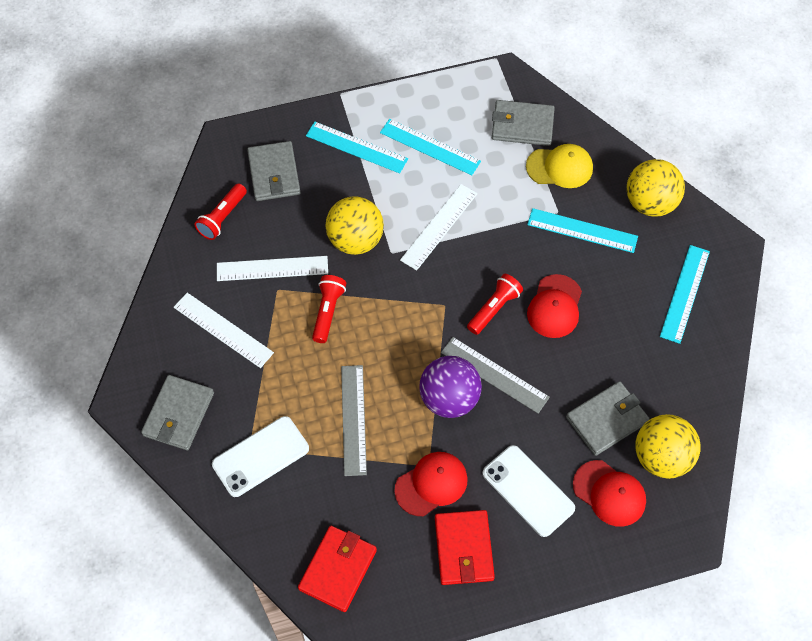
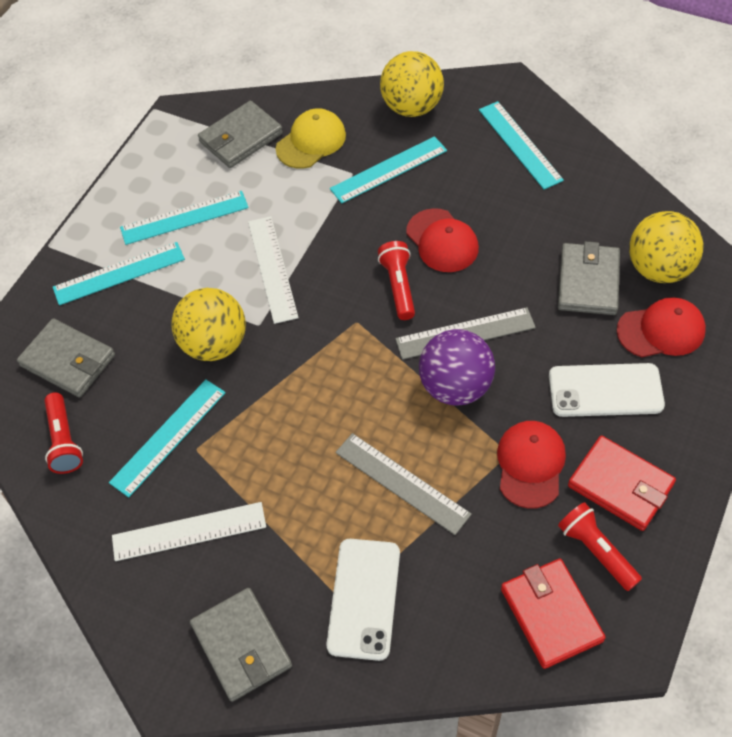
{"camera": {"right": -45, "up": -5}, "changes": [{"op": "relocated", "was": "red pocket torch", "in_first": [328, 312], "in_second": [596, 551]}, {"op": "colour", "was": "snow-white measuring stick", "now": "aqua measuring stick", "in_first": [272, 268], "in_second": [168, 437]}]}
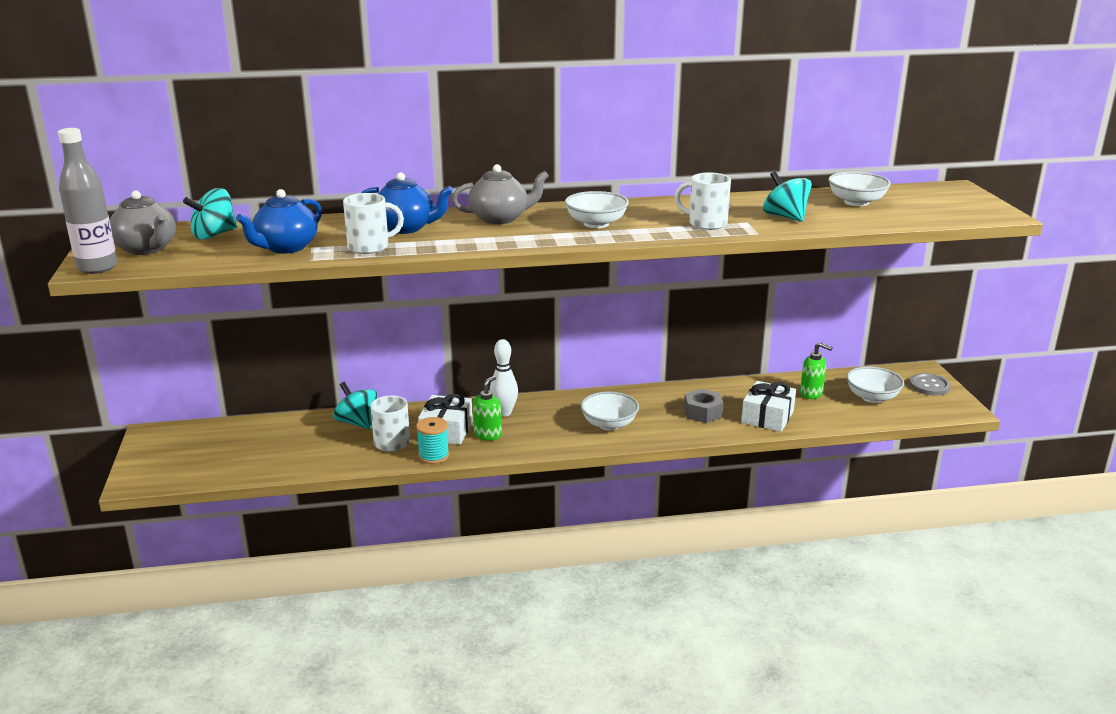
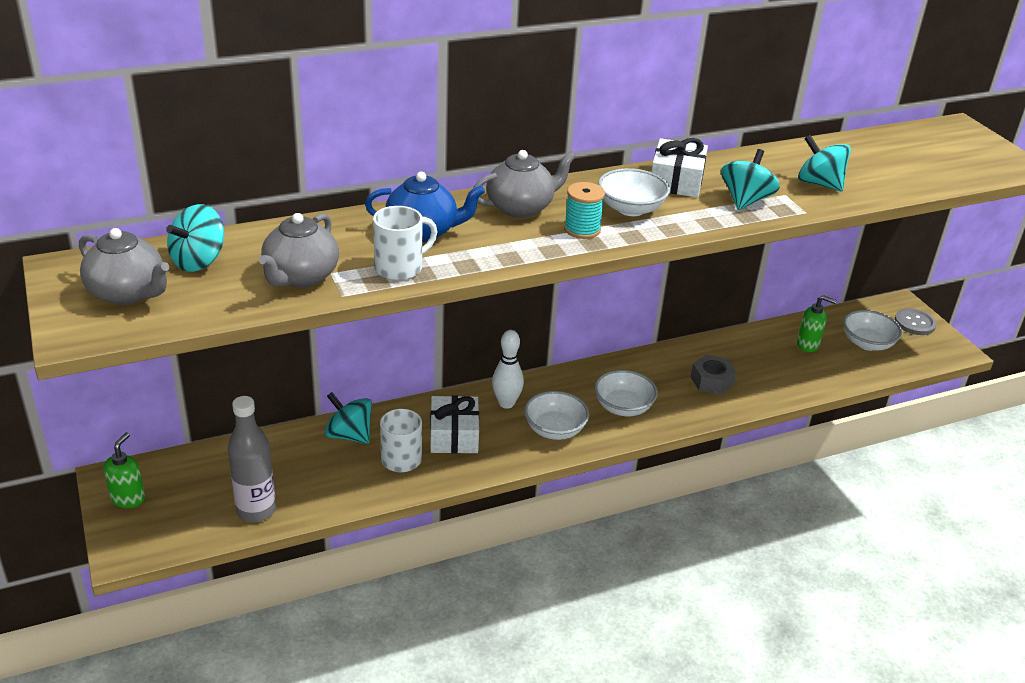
{"camera": {"right": -15, "up": 10}, "changes": [{"op": "relocated", "was": "grey drink bottle", "in_first": [97, 267], "in_second": [256, 510]}, {"op": "relocated", "was": "aqua bobbin", "in_first": [433, 456], "in_second": [582, 229]}, {"op": "relocated", "was": "emerald pump bottle", "in_first": [488, 435], "in_second": [128, 498]}, {"op": "relocated", "was": "snow-white gift", "in_first": [767, 417], "in_second": [676, 181]}, {"op": "relocated", "was": "snow-white serving bowl", "in_first": [856, 202], "in_second": [555, 429]}, {"op": "exchanged", "was": "snow-white tea mug", "now": "aqua spinning top", "in_first": [706, 223], "in_second": [745, 200]}, {"op": "colour", "was": "cobalt tea pot", "now": "grey tea pot", "in_first": [285, 247], "in_second": [300, 277]}]}
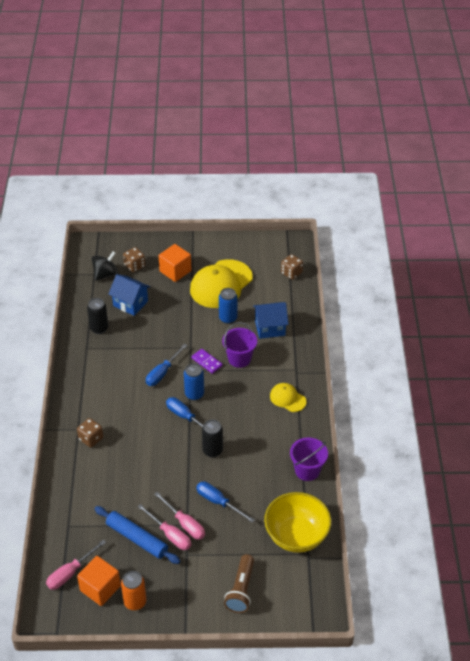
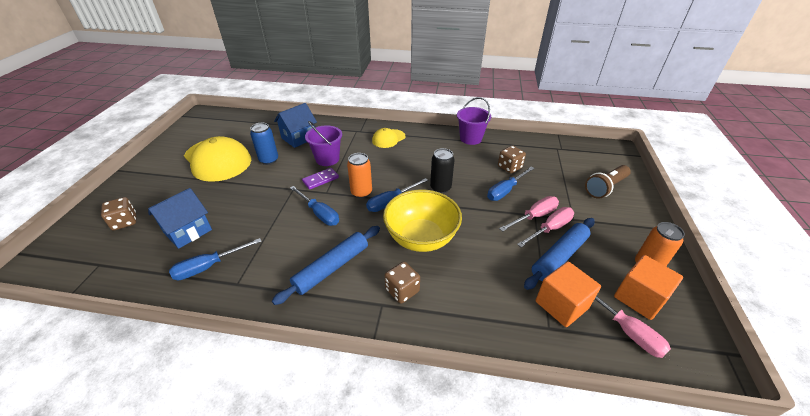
{"camera": {"right": -80, "up": -5}, "changes": [{"op": "missing", "was": "black spinning top", "in_first": [106, 275]}, {"op": "appeared", "now": "cobalt pastry roller", "in_second": [331, 268]}, {"op": "relocated", "was": "orange block", "in_first": [175, 271], "in_second": [561, 305]}, {"op": "relocated", "was": "bright yellow serving bowl", "in_first": [296, 536], "in_second": [421, 238]}, {"op": "relocated", "was": "russet dice", "in_first": [291, 273], "in_second": [509, 167]}, {"op": "exchanged", "was": "black tin", "now": "cobalt flat screwdriver", "in_first": [99, 328], "in_second": [209, 267]}, {"op": "colour", "was": "cobalt tin", "now": "orange tin", "in_first": [194, 394], "in_second": [361, 193]}, {"op": "spun", "was": "russet pocket torch", "in_first": [241, 590], "in_second": [605, 188], "clockwise": 120}, {"op": "spun", "was": "cobalt toy house", "in_first": [270, 328], "in_second": [299, 138], "clockwise": 45}]}
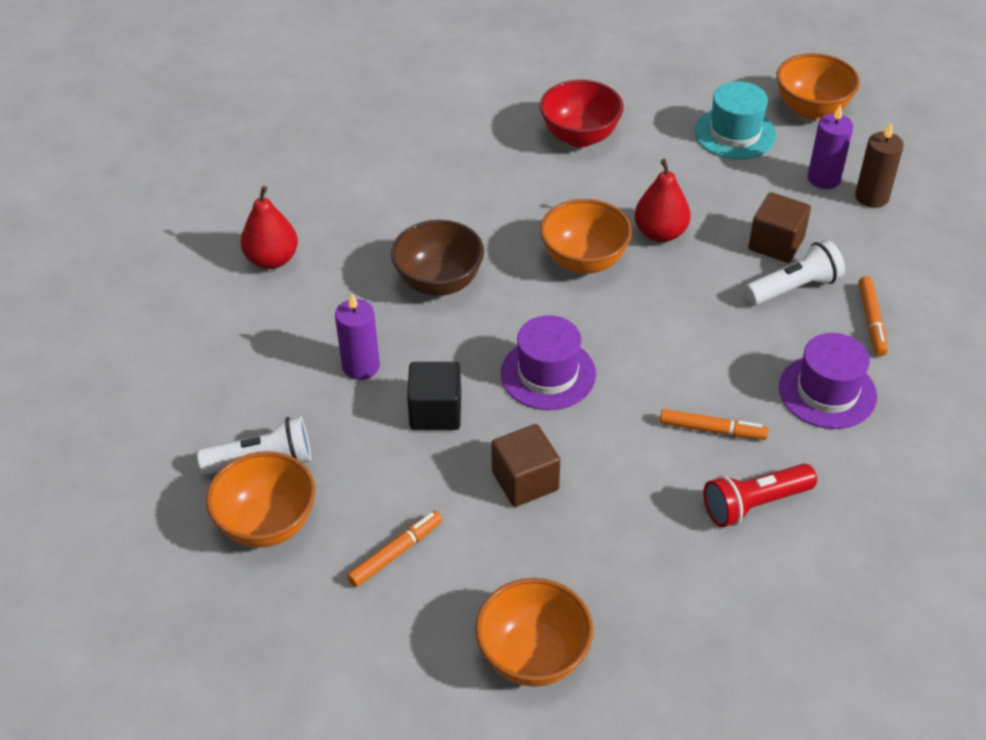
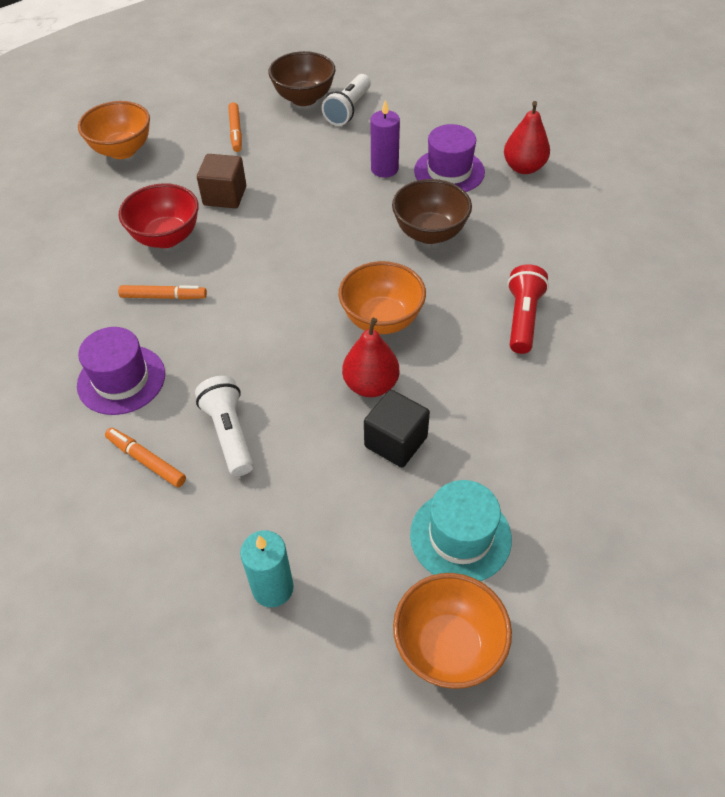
{"camera": {"right": 125, "up": 5}, "changes": [{"op": "missing", "was": "russet block", "in_first": [776, 244]}, {"op": "missing", "was": "royal purple pillar candle", "in_first": [824, 179]}, {"op": "relocated", "was": "black block", "in_first": [435, 412], "in_second": [396, 442]}, {"op": "relocated", "was": "royal purple top hat", "in_first": [548, 374], "in_second": [449, 171]}, {"op": "relocated", "was": "red serving bowl", "in_first": [580, 137], "in_second": [166, 237]}, {"op": "relocated", "was": "red pocket torch", "in_first": [754, 504], "in_second": [522, 318]}, {"op": "colour", "was": "orange serving bowl", "now": "russet serving bowl", "in_first": [267, 524], "in_second": [304, 98]}, {"op": "colour", "was": "russet pillar candle", "now": "aqua pillar candle", "in_first": [871, 197], "in_second": [273, 588]}, {"op": "spun", "was": "orange marker pen", "in_first": [712, 430], "in_second": [164, 297], "clockwise": -135}, {"op": "spun", "was": "snow-white pocket torch", "in_first": [794, 288], "in_second": [229, 433], "clockwise": 150}]}
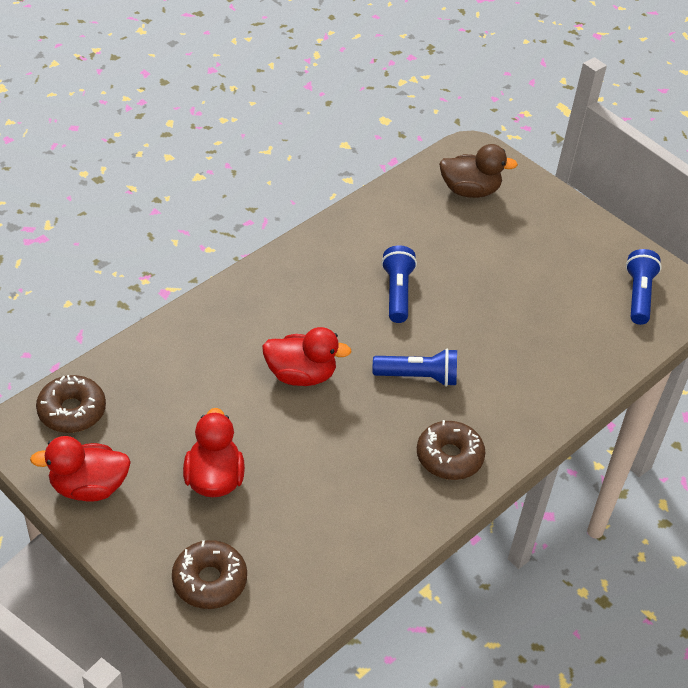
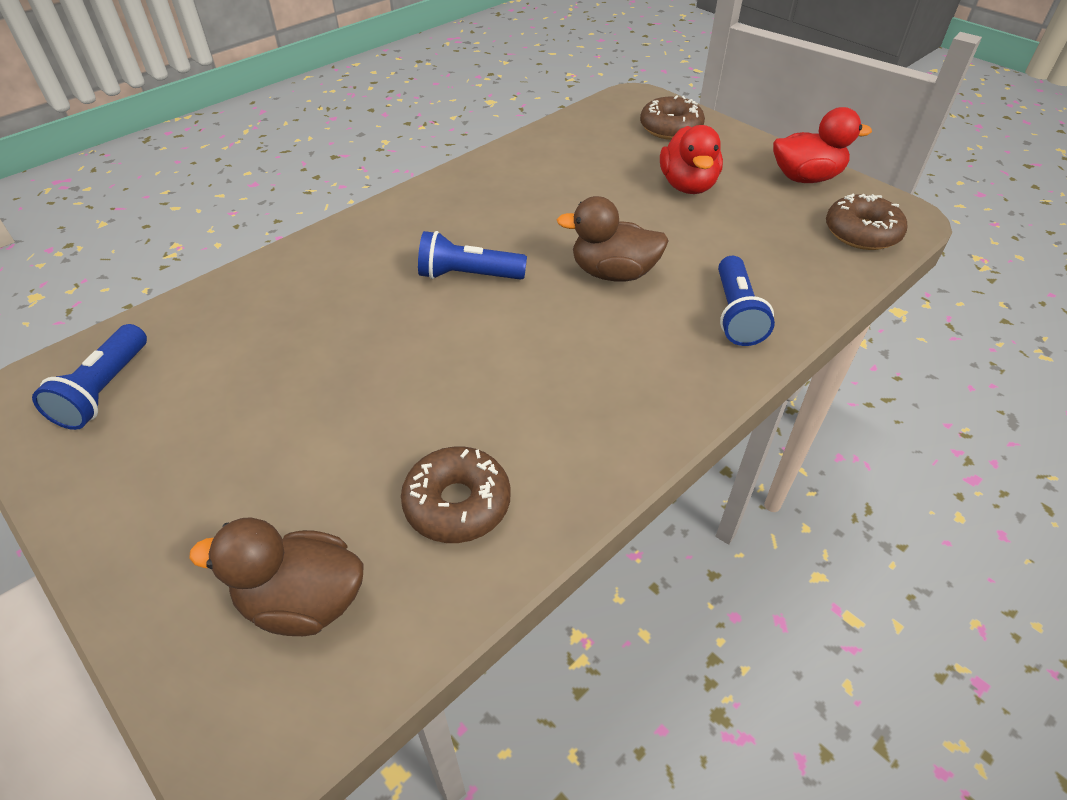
{"camera": {"right": -175, "up": 0}, "changes": [{"op": "relocated", "was": "cobalt pocket torch", "in_first": [397, 293], "in_second": [736, 314]}, {"op": "relocated", "was": "russet glazed donut", "in_first": [449, 457], "in_second": [457, 503]}, {"op": "colour", "was": "red rubber duck", "now": "russet rubber duck", "in_first": [301, 375], "in_second": [613, 273]}]}
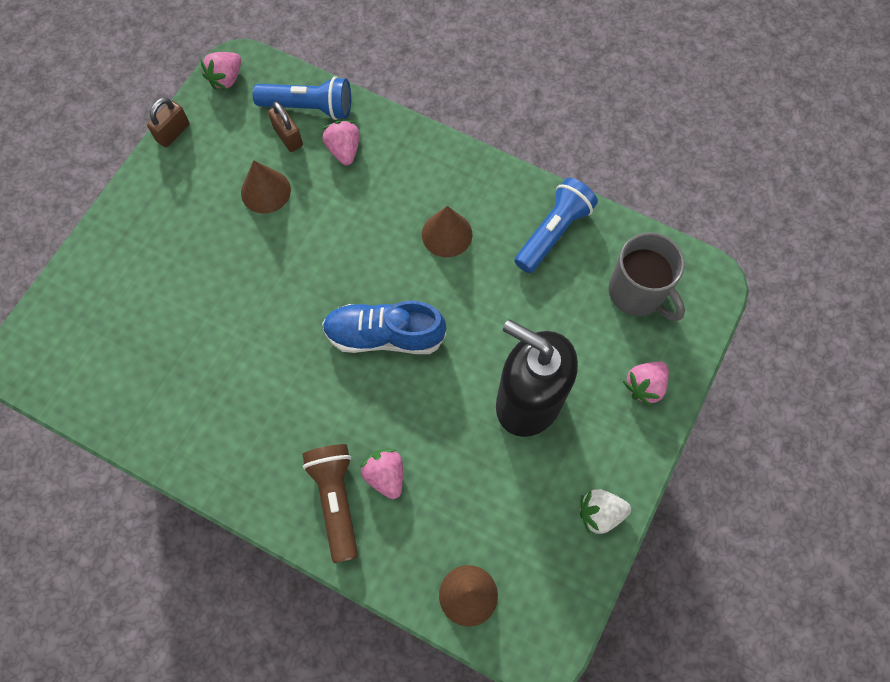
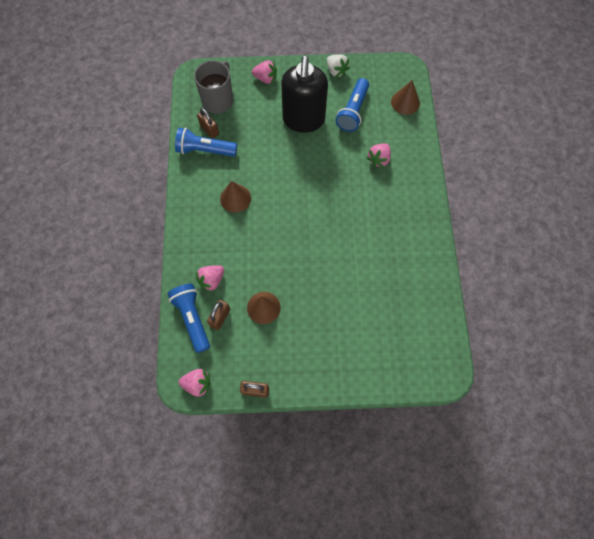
{"camera": {"right": -120, "up": 0}, "changes": [{"op": "missing", "was": "russet pocket torch", "in_first": [336, 500]}, {"op": "missing", "was": "cobalt shoe", "in_first": [384, 335]}, {"op": "appeared", "now": "russet small lock", "in_second": [209, 130]}, {"op": "appeared", "now": "cobalt pocket torch", "in_second": [353, 111]}]}
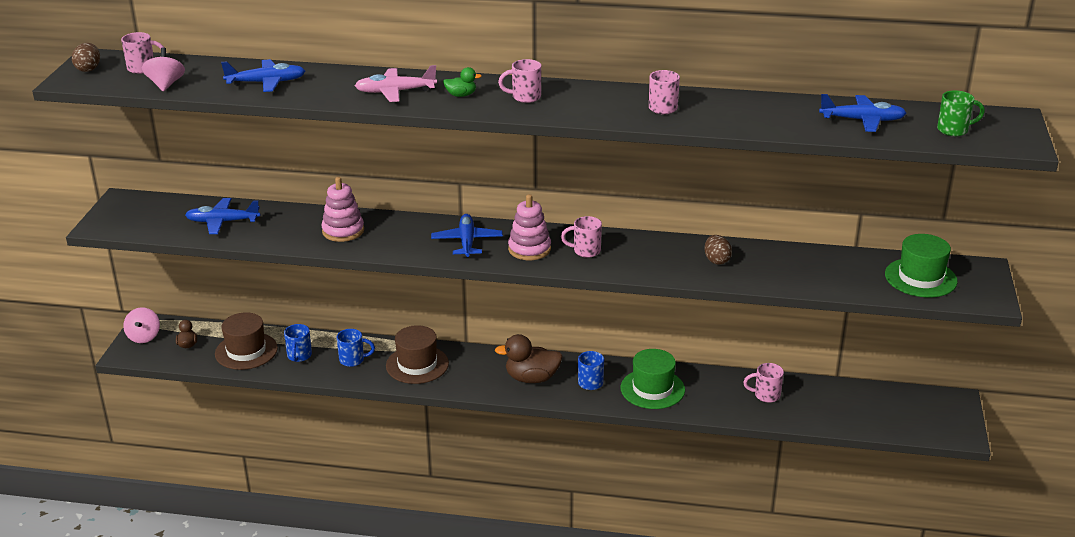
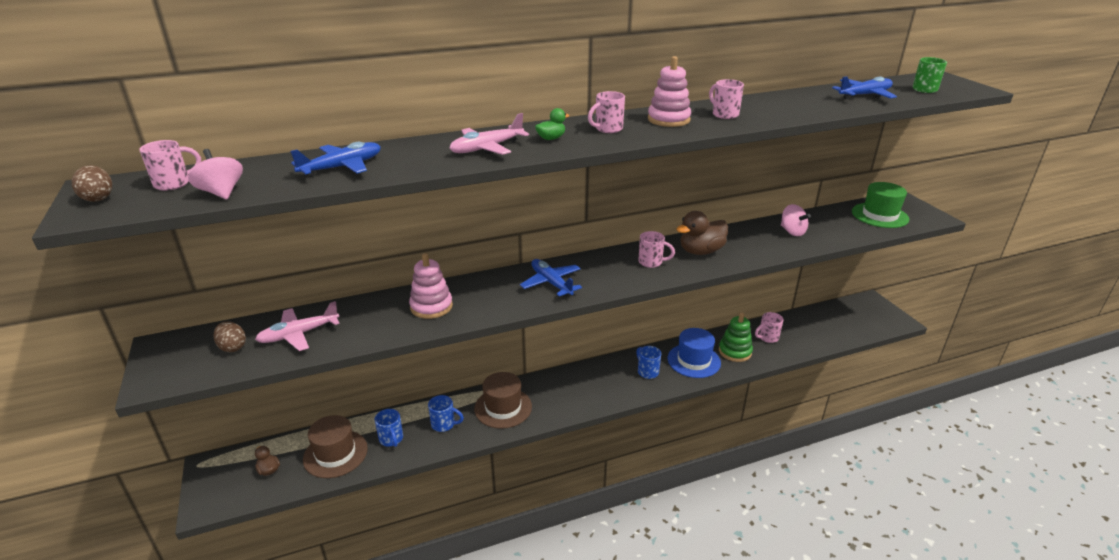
{"camera": {"right": -30, "up": 0}, "changes": [{"op": "appeared", "now": "emerald ring stacker", "in_second": [735, 352]}, {"op": "relocated", "was": "pink spinning top", "in_first": [144, 337], "in_second": [792, 232]}, {"op": "relocated", "was": "russet rubber duck", "in_first": [531, 378], "in_second": [701, 251]}, {"op": "relocated", "was": "pink ring stacker", "in_first": [529, 249], "in_second": [668, 119]}, {"op": "relocated", "was": "russet egg", "in_first": [716, 260], "in_second": [232, 347]}, {"op": "colour", "was": "cobalt aeroplane", "now": "pink aeroplane", "in_first": [222, 222], "in_second": [298, 334]}, {"op": "colour", "was": "emerald top hat", "now": "cobalt top hat", "in_first": [652, 389], "in_second": [694, 360]}, {"op": "spun", "was": "cobalt tea mug", "in_first": [353, 360], "in_second": [444, 424], "clockwise": 45}, {"op": "spun", "was": "pink tea mug", "in_first": [585, 251], "in_second": [651, 262], "clockwise": -135}]}
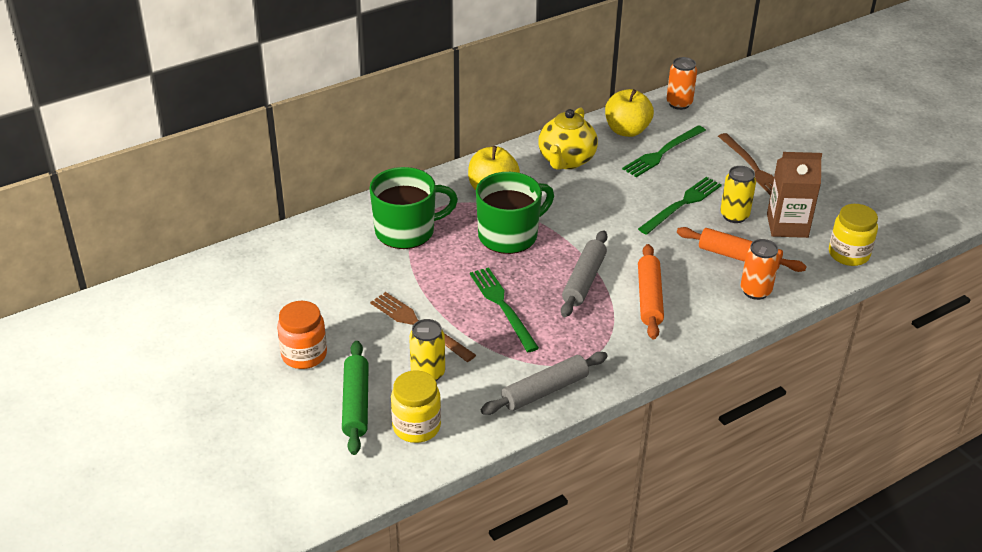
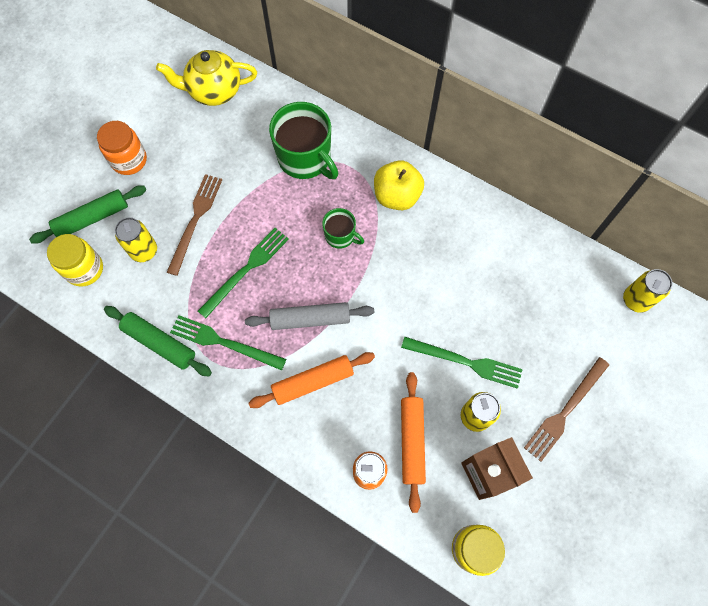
{"camera": {"right": 65, "up": 30}, "changes": [{"op": "missing", "was": "bright yellow toy apple", "in_first": [627, 130]}, {"op": "relocated", "was": "bright yellow tea pot", "in_first": [566, 160], "in_second": [214, 91]}, {"op": "relocated", "was": "emerald dinner fork", "in_first": [663, 152], "in_second": [224, 342]}, {"op": "colour", "was": "grey pastry roller", "now": "emerald pastry roller", "in_first": [544, 391], "in_second": [160, 343]}, {"op": "colour", "was": "orange tin", "now": "bright yellow tin", "in_first": [679, 103], "in_second": [635, 300]}, {"op": "size", "was": "emerald tea mug", "in_first": [509, 235], "in_second": [340, 236], "ratio": 0.53}]}
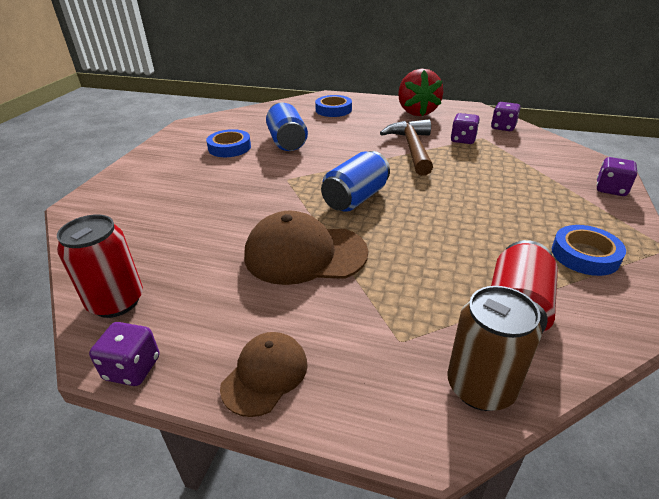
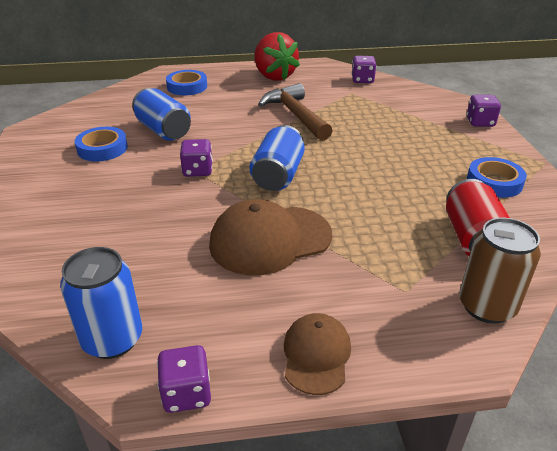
{"camera": {"right": -25, "up": 0}, "changes": [{"op": "relocated", "was": "royal purple dice", "in_first": [463, 140], "in_second": [197, 170]}, {"op": "colour", "was": "red tin", "now": "cobalt tin", "in_first": [116, 302], "in_second": [112, 339]}]}
